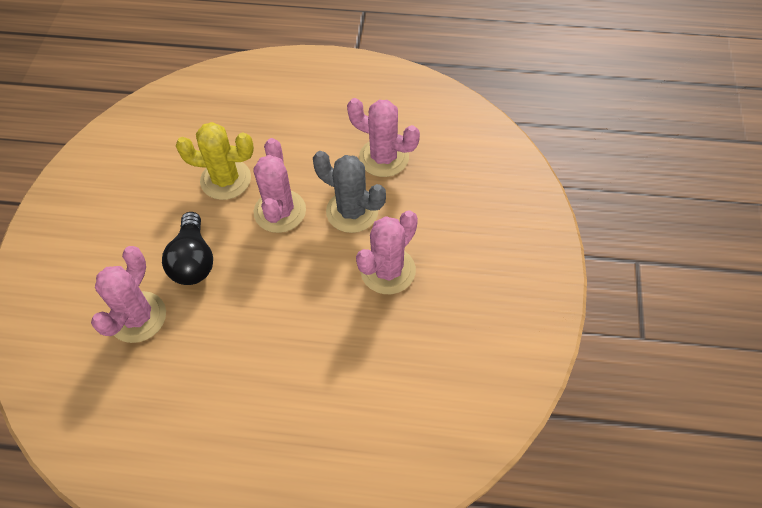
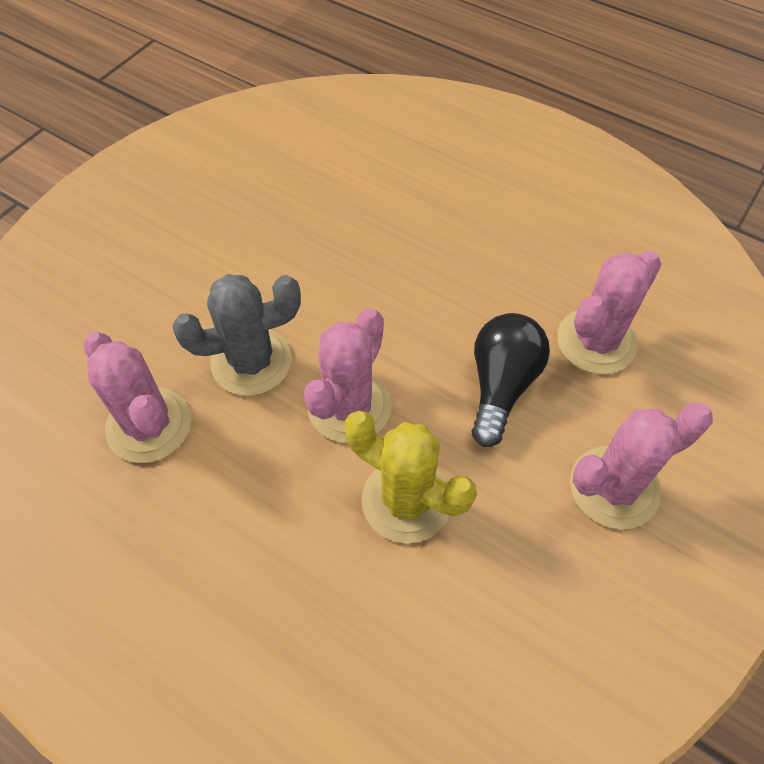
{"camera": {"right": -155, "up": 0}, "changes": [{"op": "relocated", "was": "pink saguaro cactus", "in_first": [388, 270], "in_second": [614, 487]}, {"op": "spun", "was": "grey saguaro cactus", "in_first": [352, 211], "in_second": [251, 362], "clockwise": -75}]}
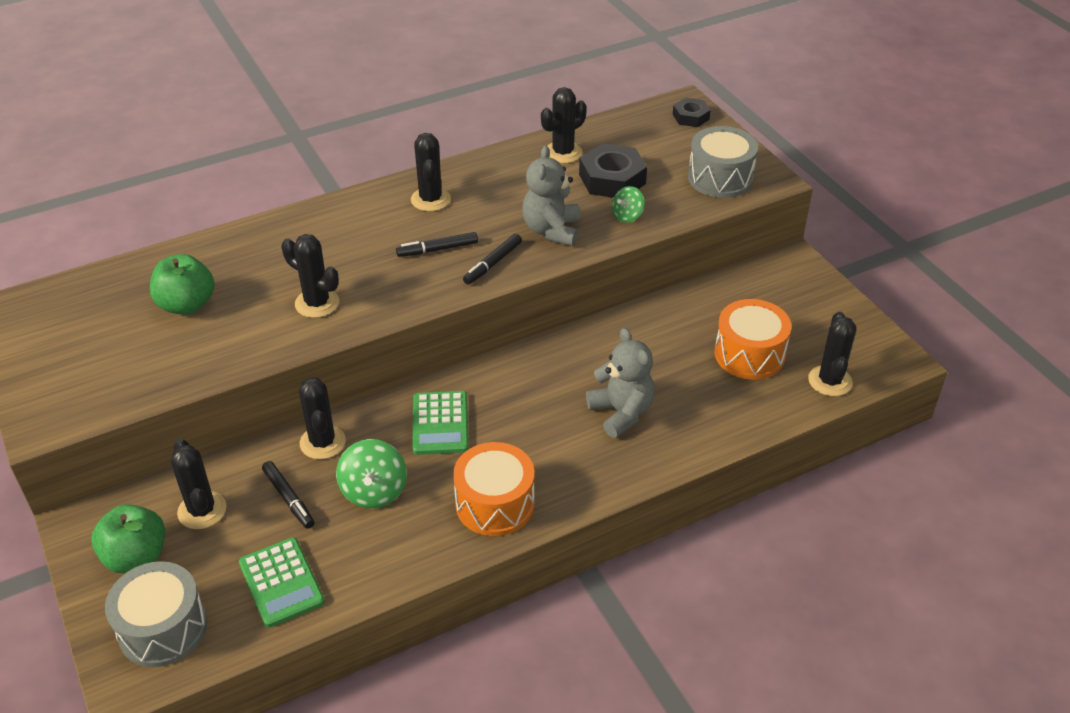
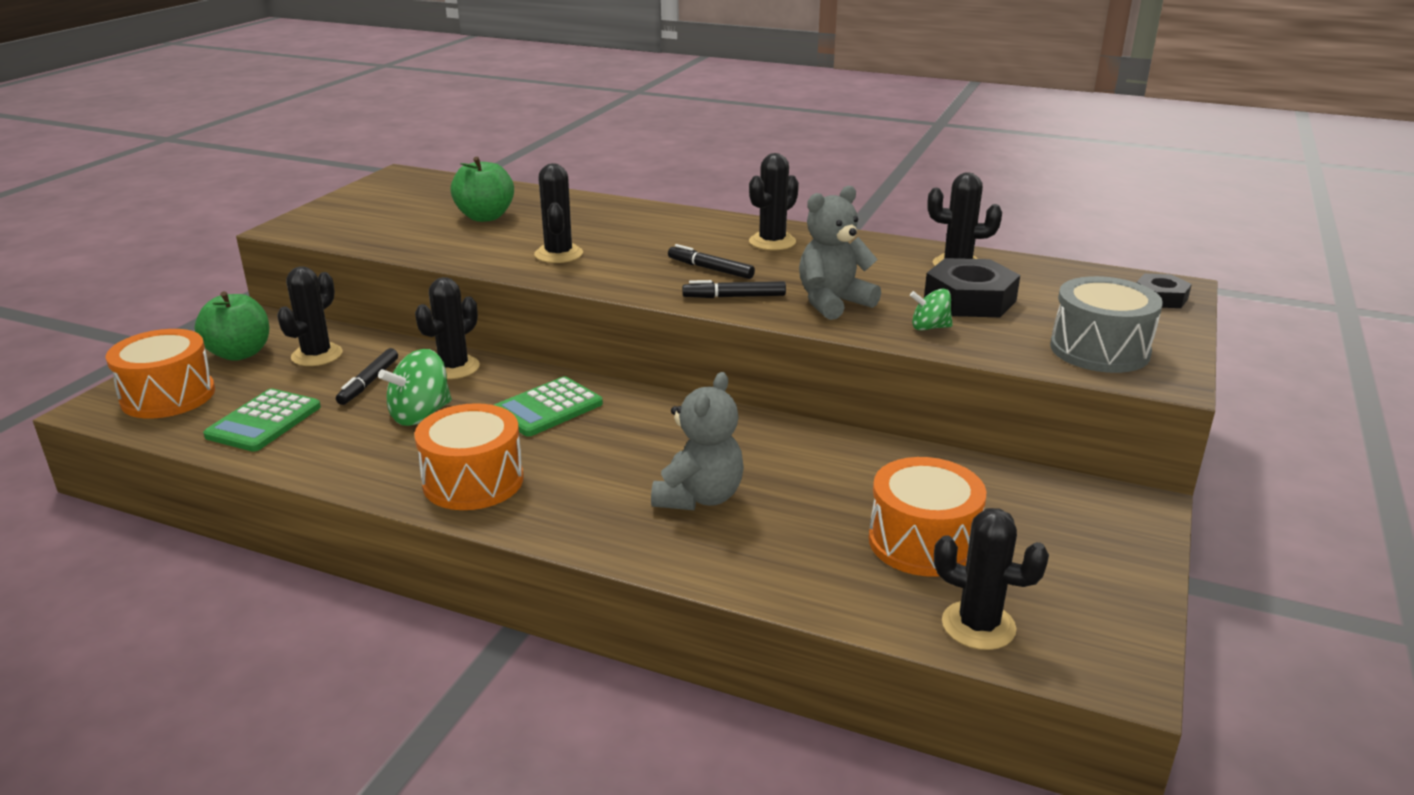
{"camera": {"right": 50, "up": -15}, "changes": [{"op": "colour", "was": "grey snare drum", "now": "orange snare drum", "in_first": [163, 628], "in_second": [168, 396]}, {"op": "spun", "was": "black saguaro cactus", "in_first": [830, 381], "in_second": [978, 626], "clockwise": 60}]}
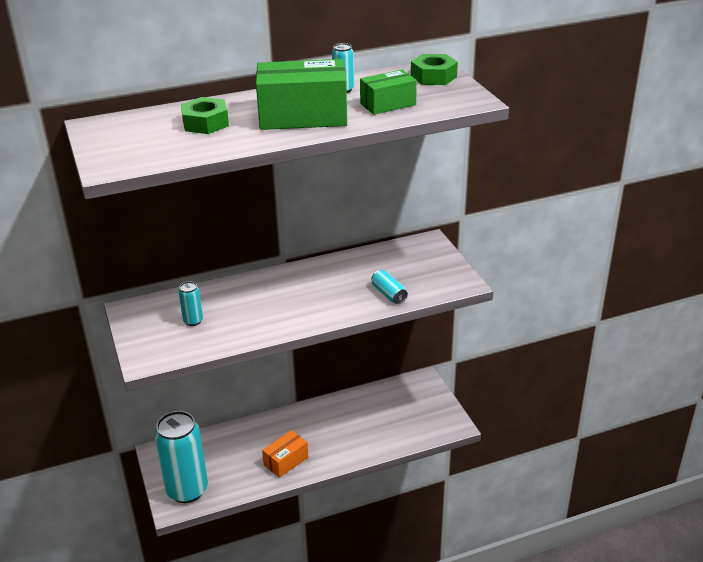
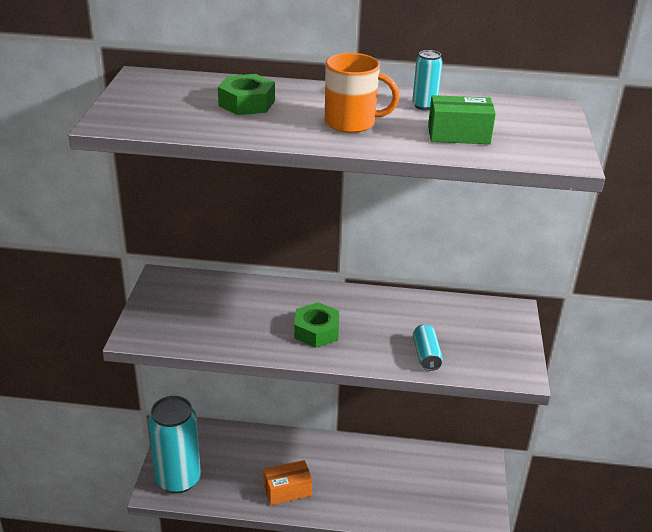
{"camera": {"right": 25, "up": 0}, "changes": [{"op": "missing", "was": "aqua tin", "in_first": [193, 321]}, {"op": "relocated", "was": "emerald nut", "in_first": [433, 76], "in_second": [316, 331]}, {"op": "exchanged", "was": "emerald parcel", "now": "orange tea mug", "in_first": [303, 116], "in_second": [352, 123]}]}
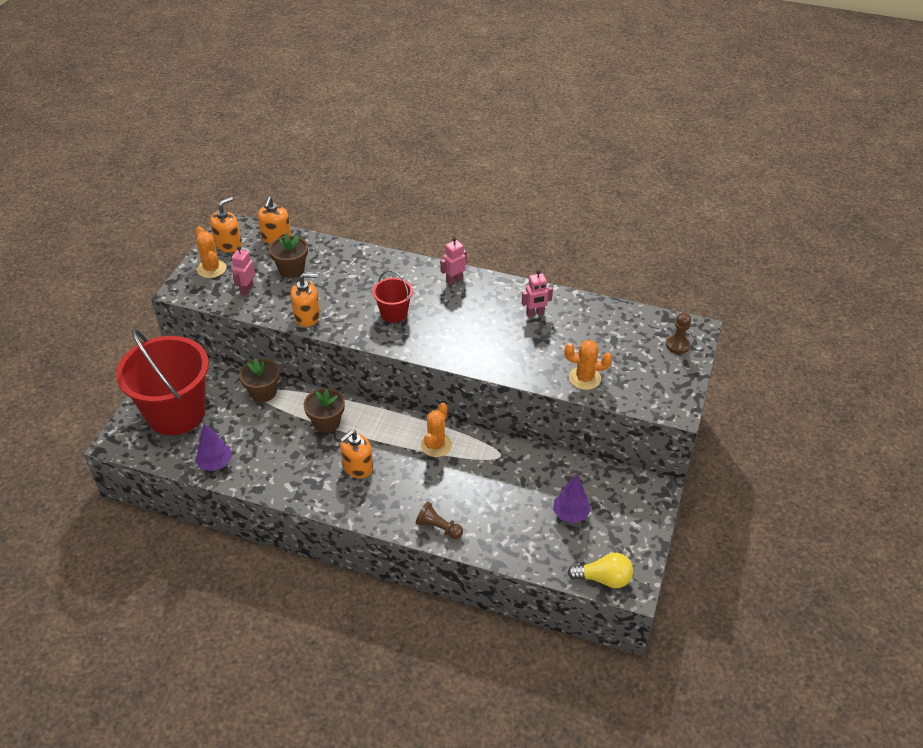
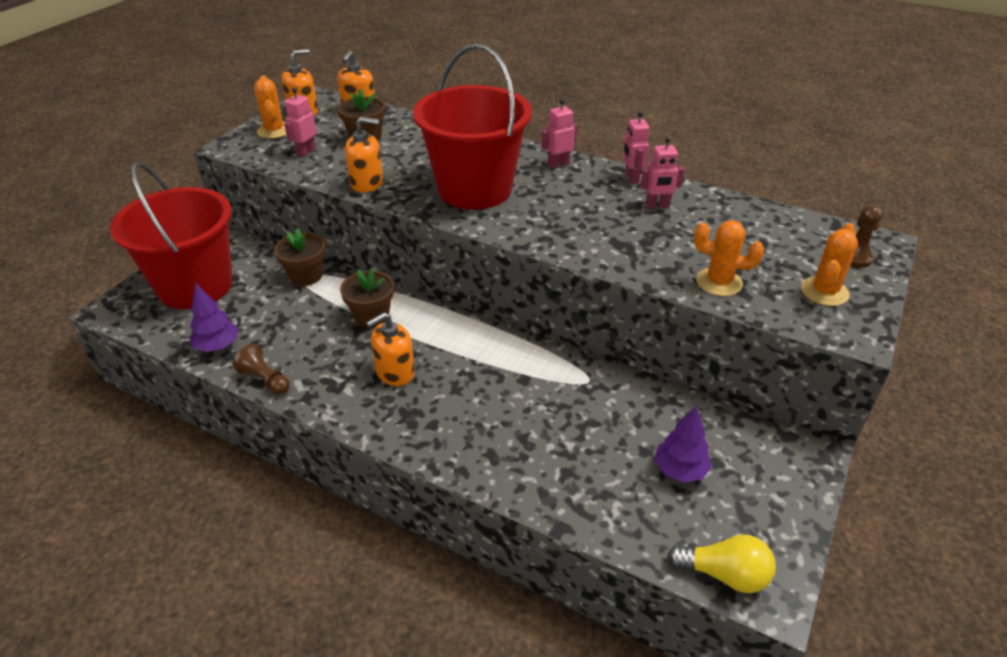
{"camera": {"right": 10, "up": -5}, "changes": [{"op": "appeared", "now": "pink toy robot", "in_second": [631, 178]}, {"op": "relocated", "was": "russet game pawn", "in_first": [438, 527], "in_second": [265, 380]}, {"op": "relocated", "was": "orange saguaro cactus", "in_first": [436, 445], "in_second": [824, 292]}, {"op": "size", "was": "red pail", "in_first": [394, 313], "in_second": [474, 189], "ratio": 2.17}]}
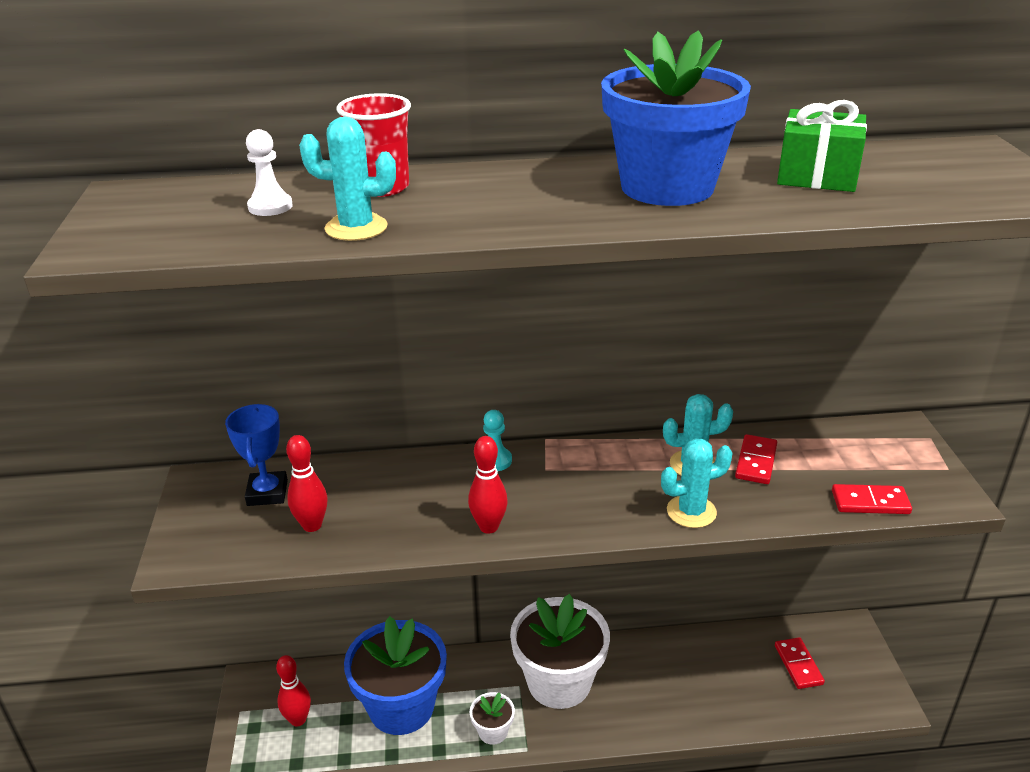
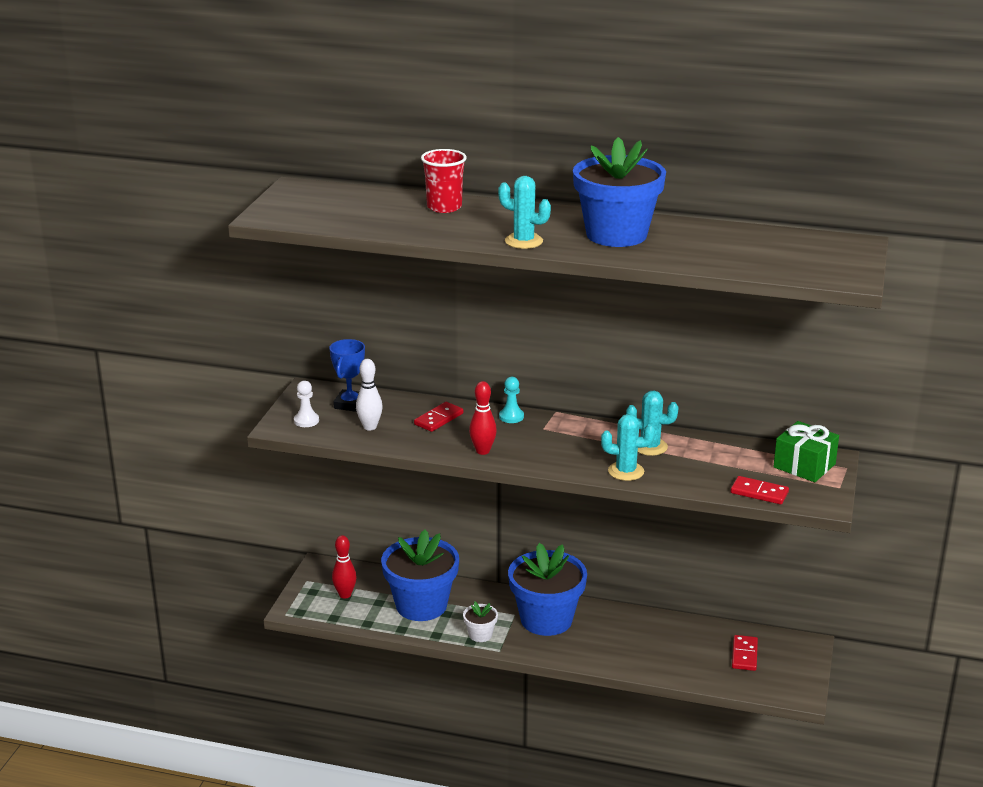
{"camera": {"right": 20, "up": -5}, "changes": [{"op": "relocated", "was": "snow-white game pawn", "in_first": [270, 207], "in_second": [306, 421]}, {"op": "relocated", "was": "aqua saguaro cactus", "in_first": [356, 228], "in_second": [523, 241]}, {"op": "relocated", "was": "red domino piece", "in_first": [755, 462], "in_second": [438, 419]}, {"op": "relocated", "was": "emerald gift", "in_first": [817, 175], "in_second": [804, 466]}, {"op": "colour", "was": "red tenpin", "now": "snow-white tenpin", "in_first": [312, 525], "in_second": [370, 427]}, {"op": "colour", "was": "snow-white potted plant", "now": "cobalt potted plant", "in_first": [559, 682], "in_second": [546, 619]}]}
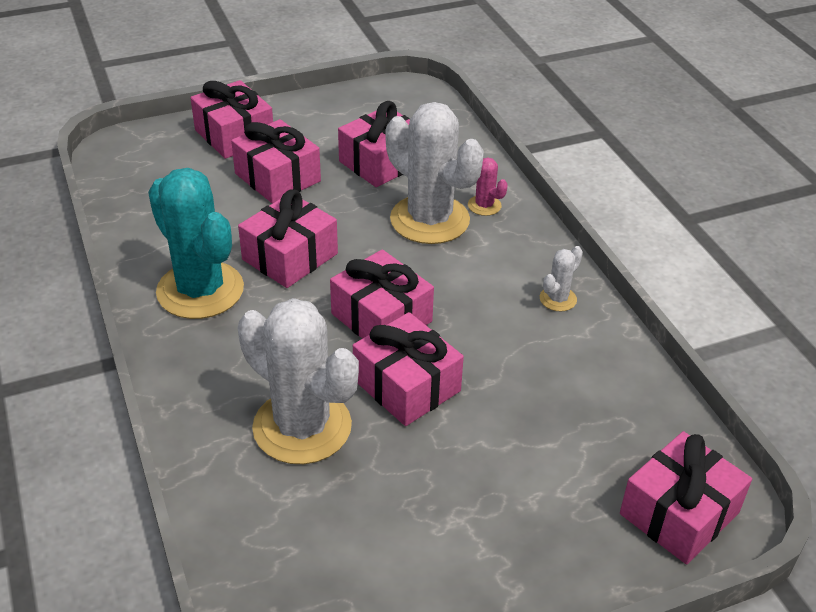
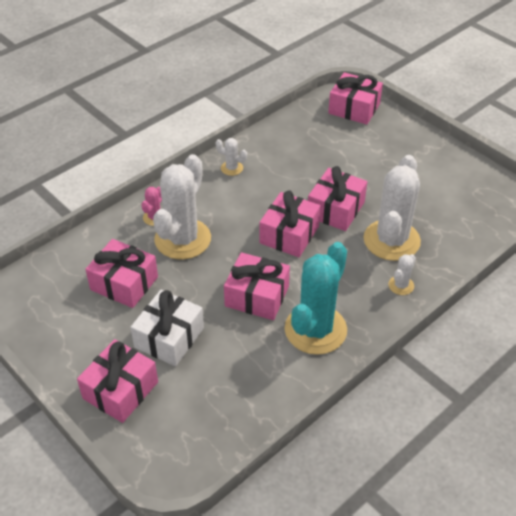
{"camera": {"right": -110, "up": 5}, "changes": [{"op": "appeared", "now": "snow-white saguaro cactus", "in_second": [401, 285]}, {"op": "colour", "was": "pink gift", "now": "snow-white gift", "in_first": [277, 177], "in_second": [169, 337]}]}
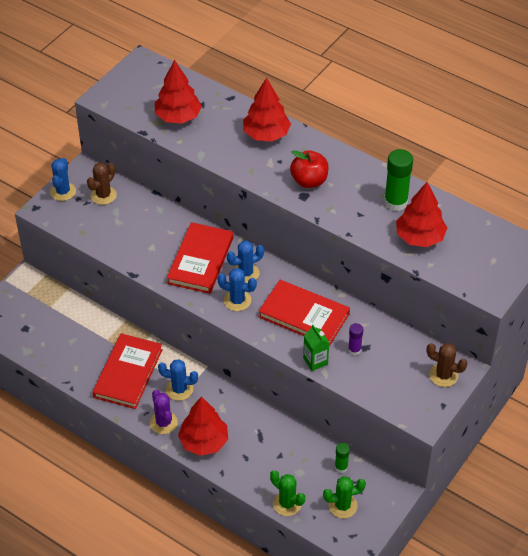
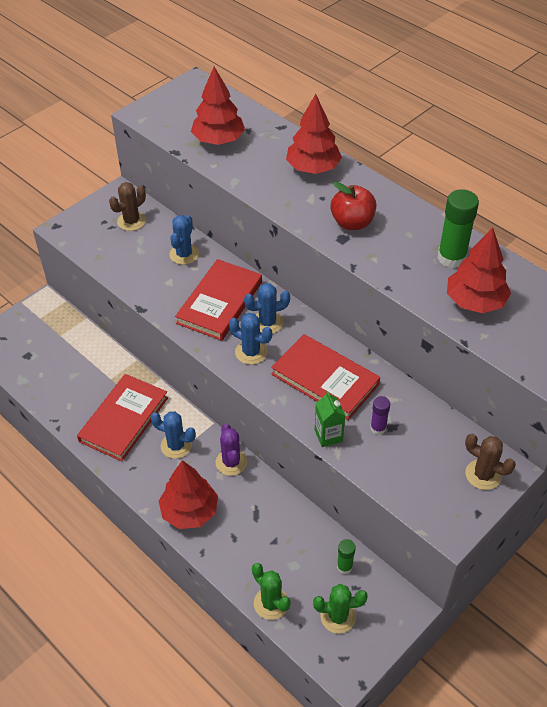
{"camera": {"right": 10, "up": 0}, "changes": [{"op": "relocated", "was": "cobalt saguaro cactus", "in_first": [63, 191], "in_second": [184, 254]}, {"op": "relocated", "was": "royal purple saguaro cactus", "in_first": [163, 422], "in_second": [231, 462]}]}
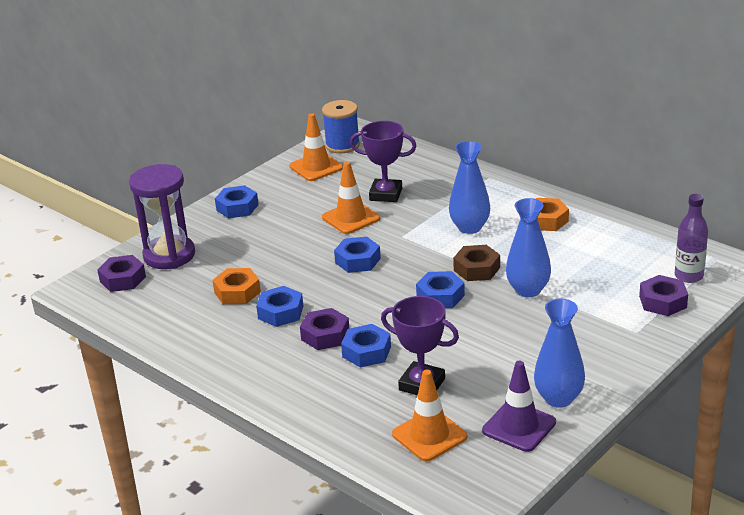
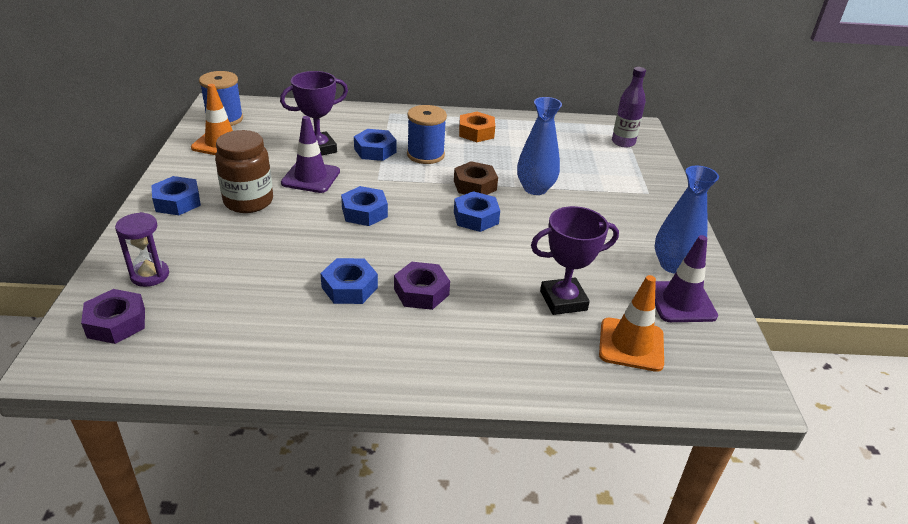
{"camera": {"right": -45, "up": 5}, "changes": [{"op": "missing", "was": "orange nut", "in_first": [237, 292]}, {"op": "missing", "was": "royal purple nut", "in_first": [662, 301]}, {"op": "appeared", "now": "russet jam jar", "in_second": [248, 201]}, {"op": "relocated", "was": "cobalt nut", "in_first": [366, 352], "in_second": [375, 150]}, {"op": "exchanged", "was": "cobalt tall vase", "now": "cobalt bobbin", "in_first": [469, 227], "in_second": [425, 155]}, {"op": "colour", "was": "orange road cone", "now": "royal purple road cone", "in_first": [351, 218], "in_second": [311, 177]}, {"op": "size", "was": "royal purple sandglass", "in_first": [169, 255], "in_second": [150, 275], "ratio": 0.56}]}
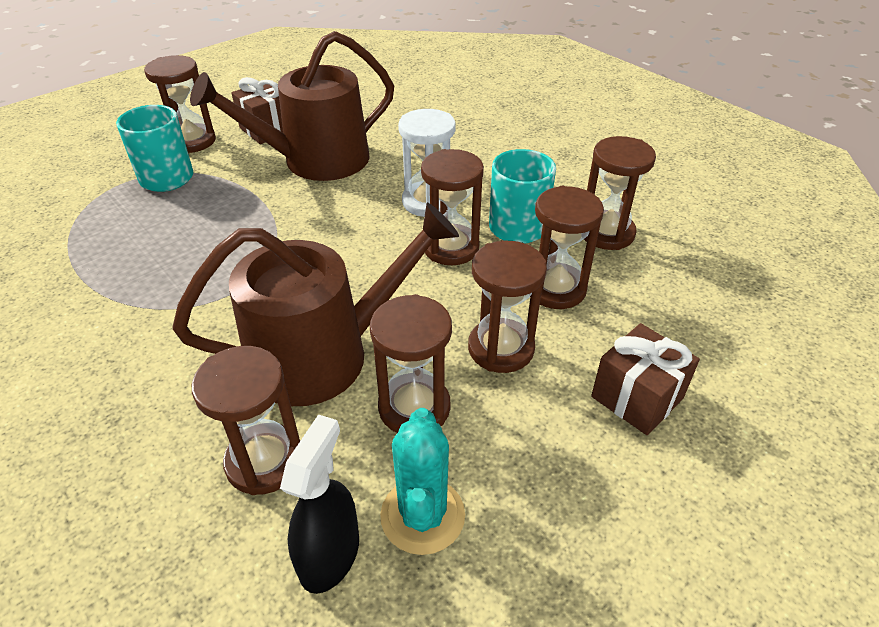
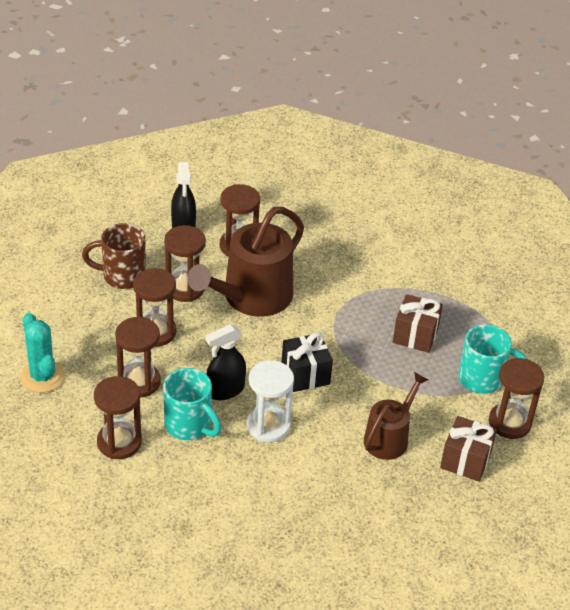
{"camera": {"right": 150, "up": 0}, "changes": [{"op": "appeared", "now": "russet tea mug", "in_second": [122, 276]}, {"op": "appeared", "now": "black gift", "in_second": [305, 374]}, {"op": "relocated", "was": "aqua saguaro cactus", "in_first": [422, 515], "in_second": [42, 377]}, {"op": "relocated", "was": "russet gift", "in_first": [637, 397], "in_second": [415, 335]}, {"op": "exchanged", "was": "russet sandglass", "now": "black sprayer", "in_first": [451, 248], "in_second": [225, 390]}, {"op": "size", "was": "russet sprinkling can", "in_first": [316, 160], "in_second": [389, 438], "ratio": 0.58}]}
